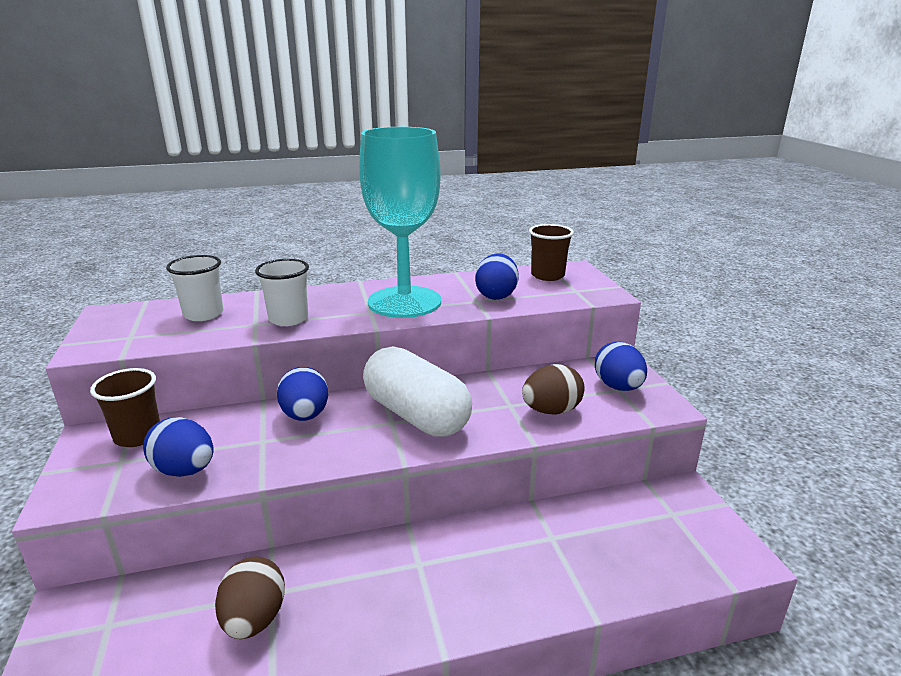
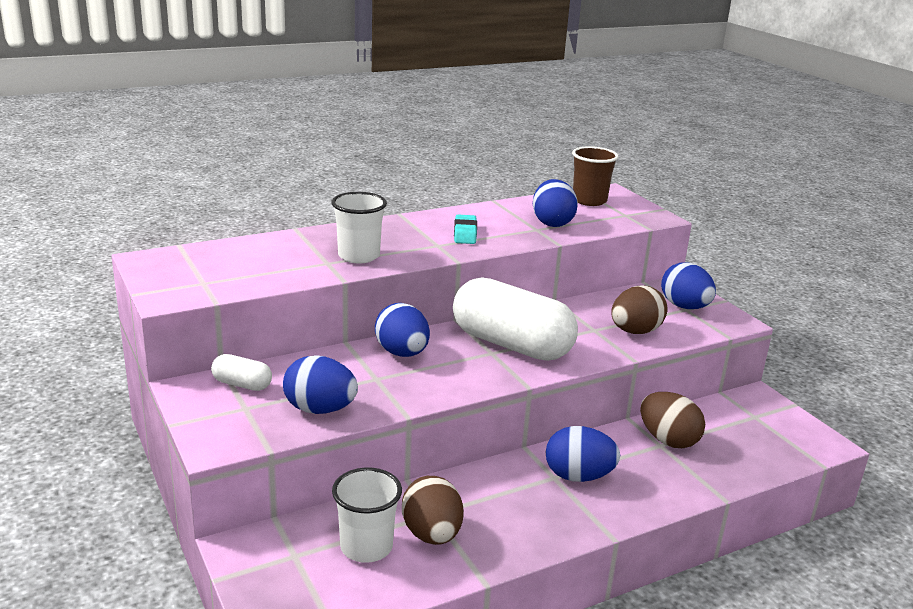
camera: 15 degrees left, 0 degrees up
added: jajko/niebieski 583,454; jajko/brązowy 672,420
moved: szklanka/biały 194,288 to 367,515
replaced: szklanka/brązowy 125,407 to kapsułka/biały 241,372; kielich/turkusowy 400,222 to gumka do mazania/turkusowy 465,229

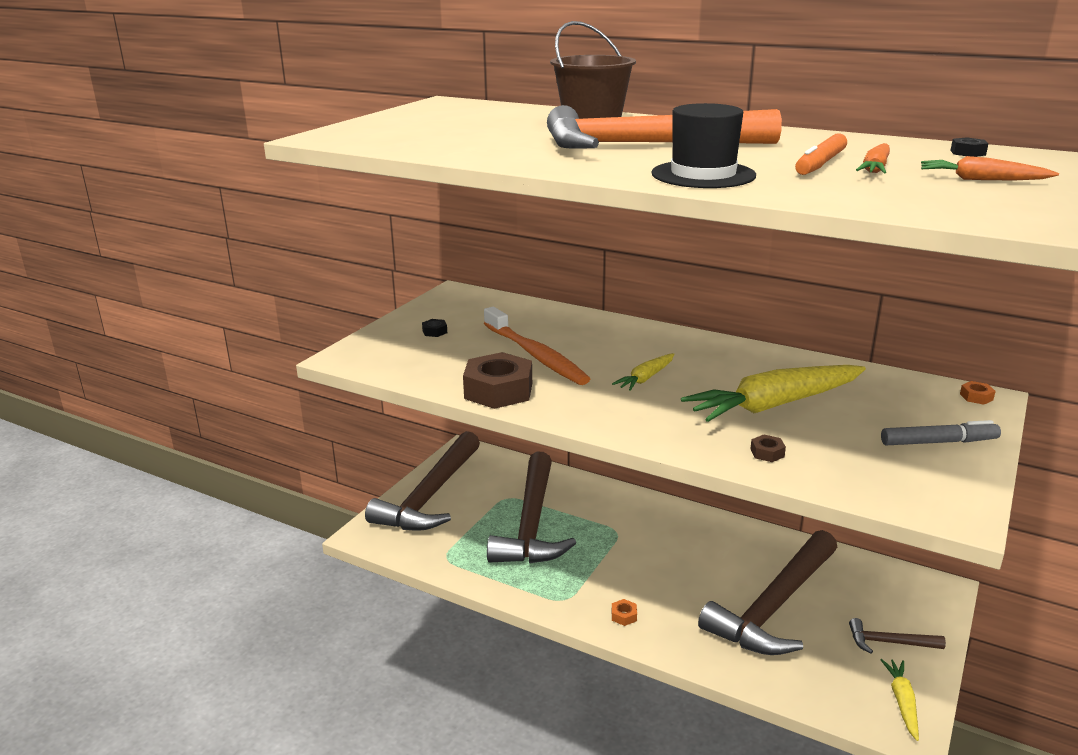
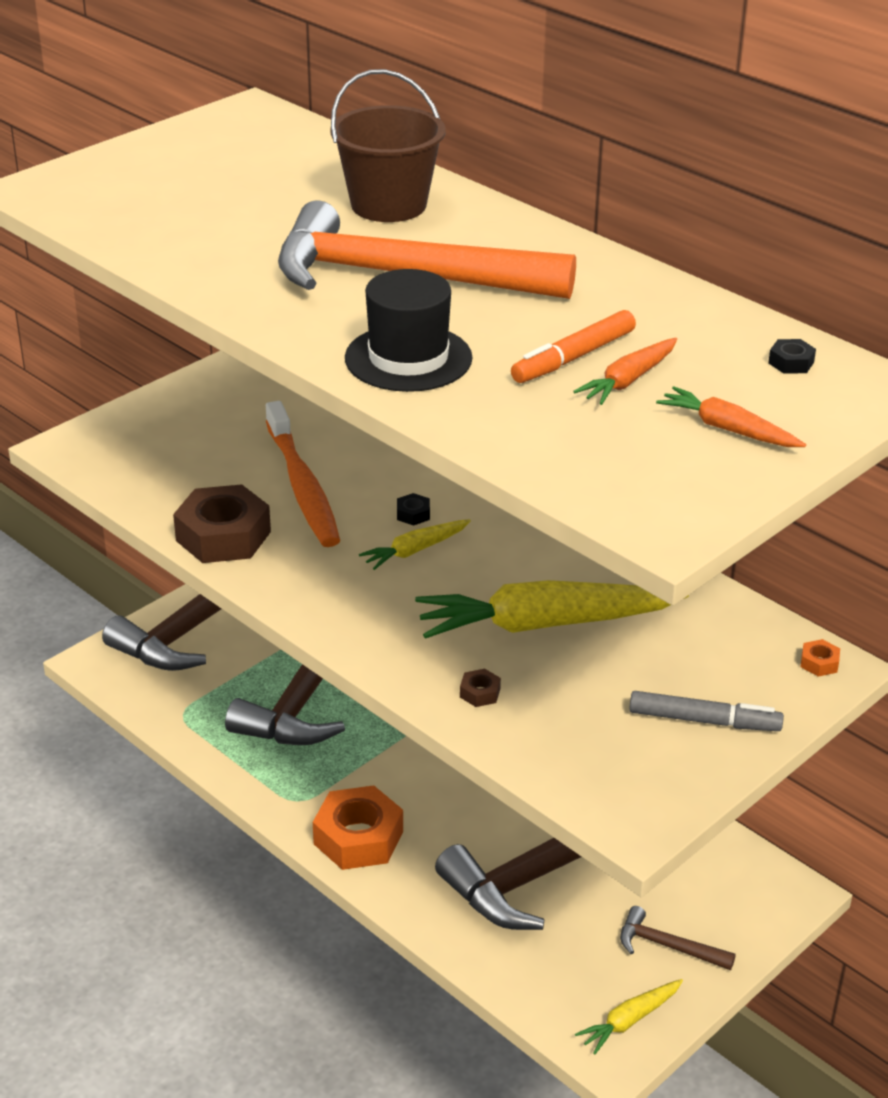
camera: 15 degrees right, 10 degrees up
moved: nakrętka/czarny 434,328 to 413,509
turned: marchewka/żółty 899,700 = 629,1016 150 degrees counterclockwise
resized: nakrętka/pomarańczowy 624,612 = 358,827 x2.47

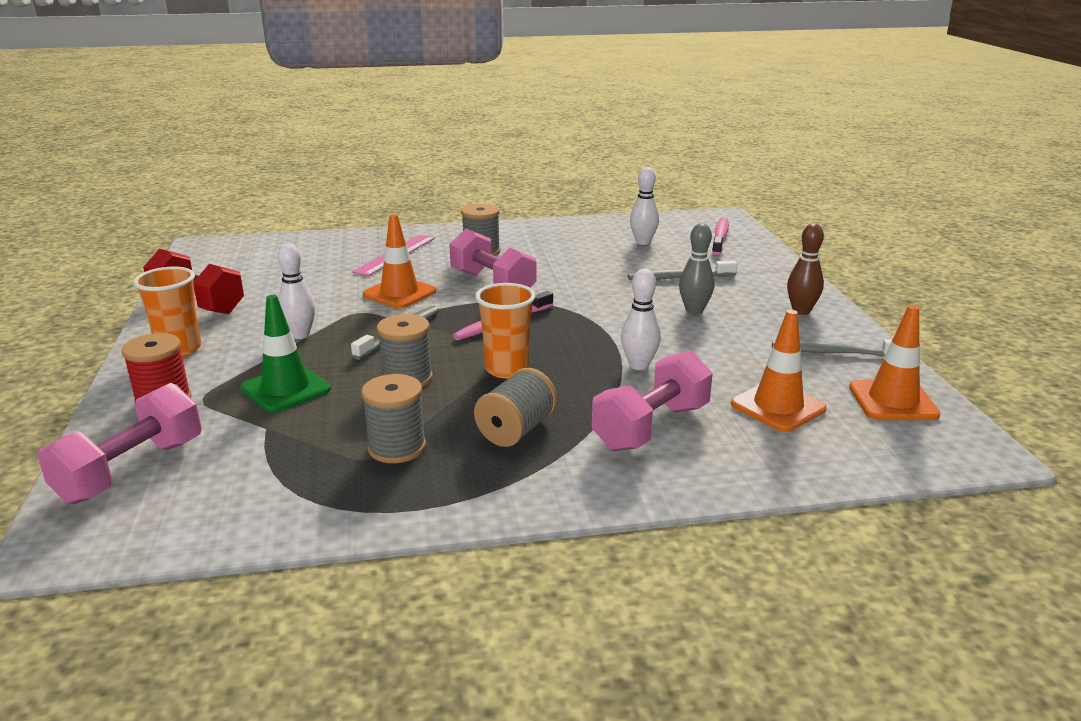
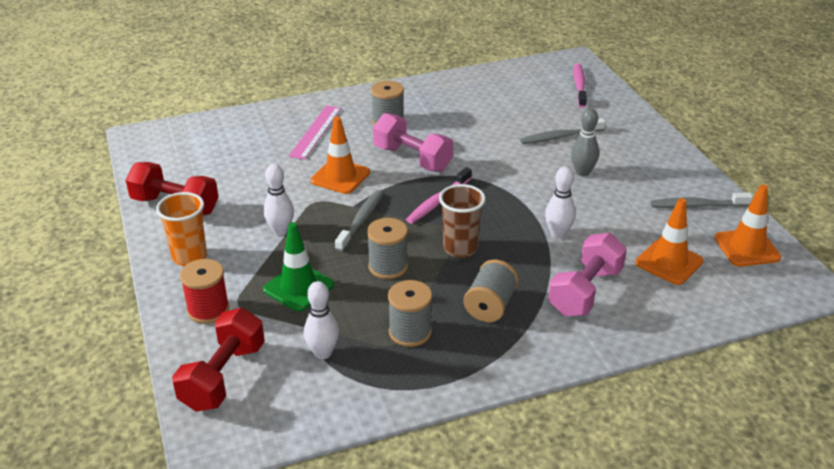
camera: 10 degrees left, 10 degrees up
removed: kręgiel/brązowy 805,269
moved: kręgiel/biały 644,206 to 321,320
recoloured: hantel/różowy 119,443 to hantel/czerwony 218,360; szklanka/pomarańczowy 505,330 to szklanka/brązowy 462,221

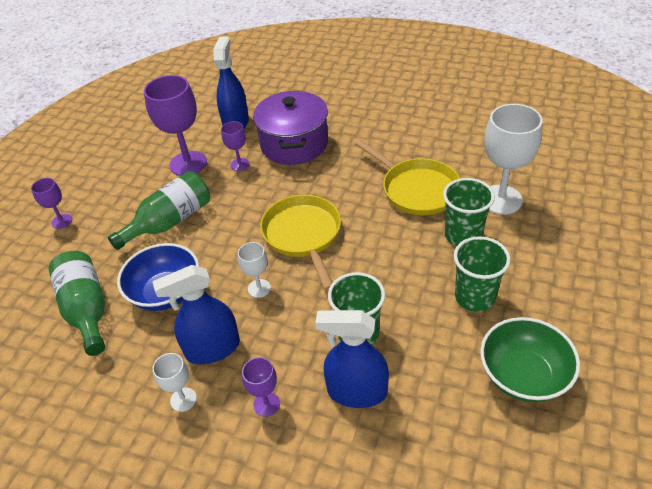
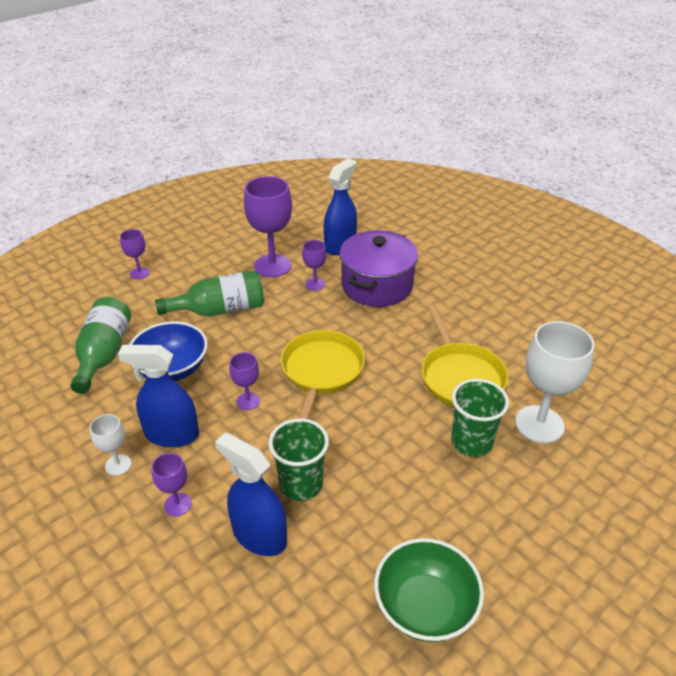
camera: 25 degrees right, 5 degrees down
removed: szklanka/zielony 482,274
recoloured: kielich/biały 254,270 to kielich/fioletowy 244,381

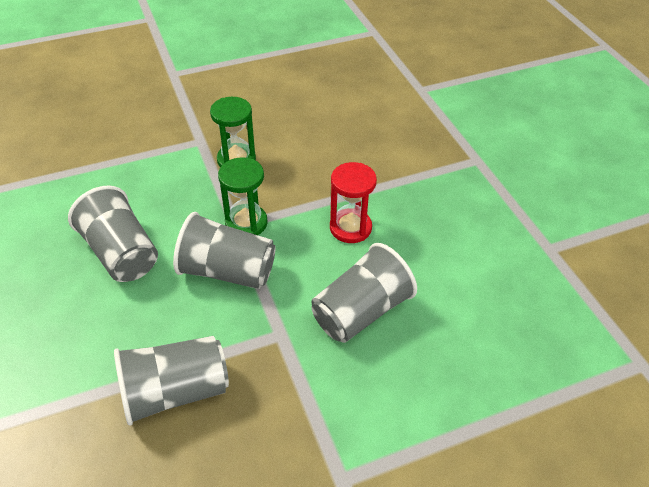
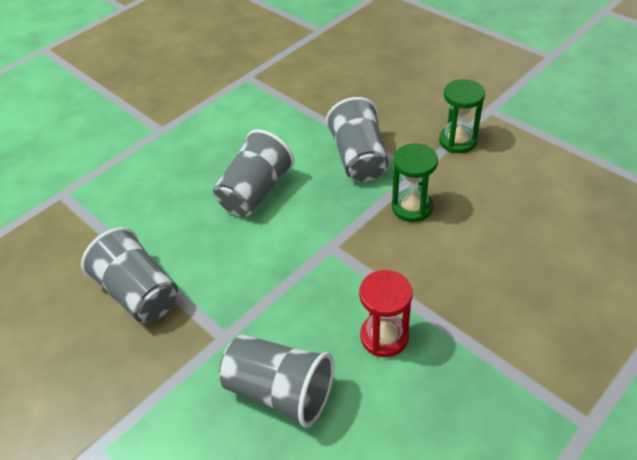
camera: 70 degrees right, 0 degrees up
moved: szklanka/szary 224,250 to 357,139; klepsydra/zielony 243,196 to 462,116

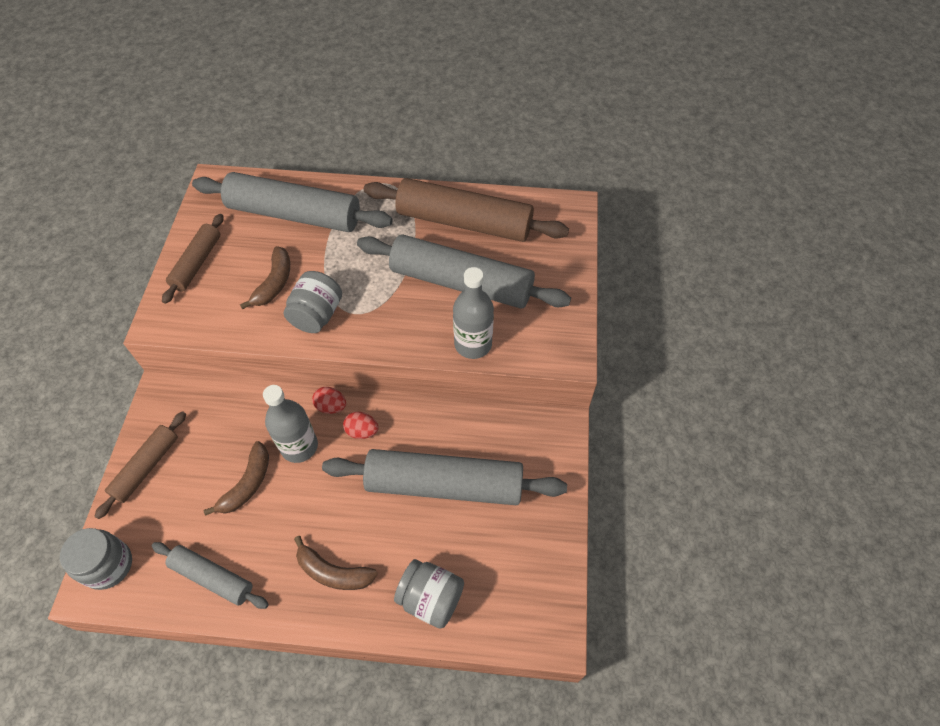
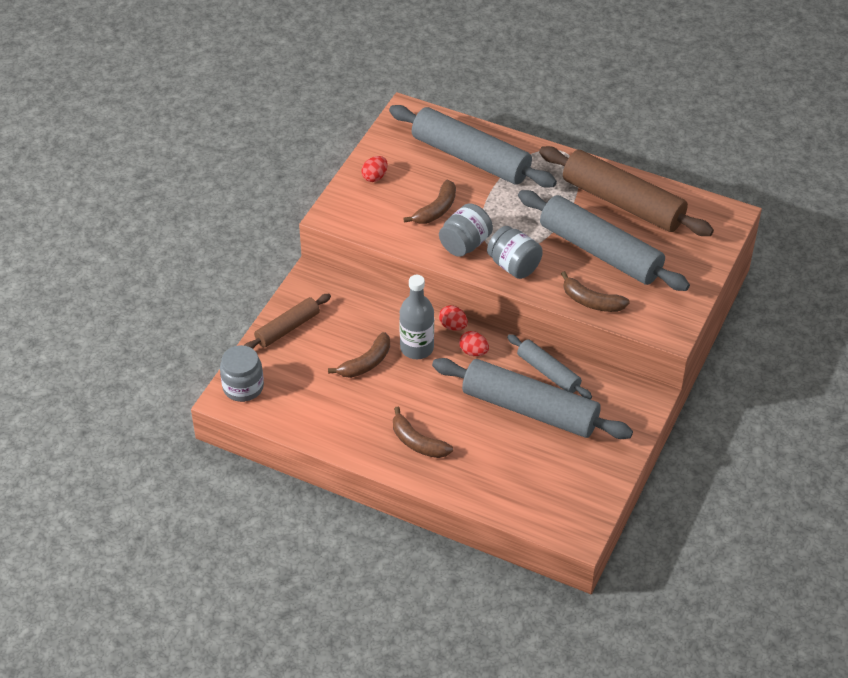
camera: 20 degrees right, 10 degrees down
moved: wałek do ciasta/szary 210,575 to 549,366; słoik/szary 429,594 to 515,252
replaced: wałek do ciasta/brązowy 192,259 to jajko/czerwony 374,169; butelka/szary 473,313 to banan/brązowy 595,291

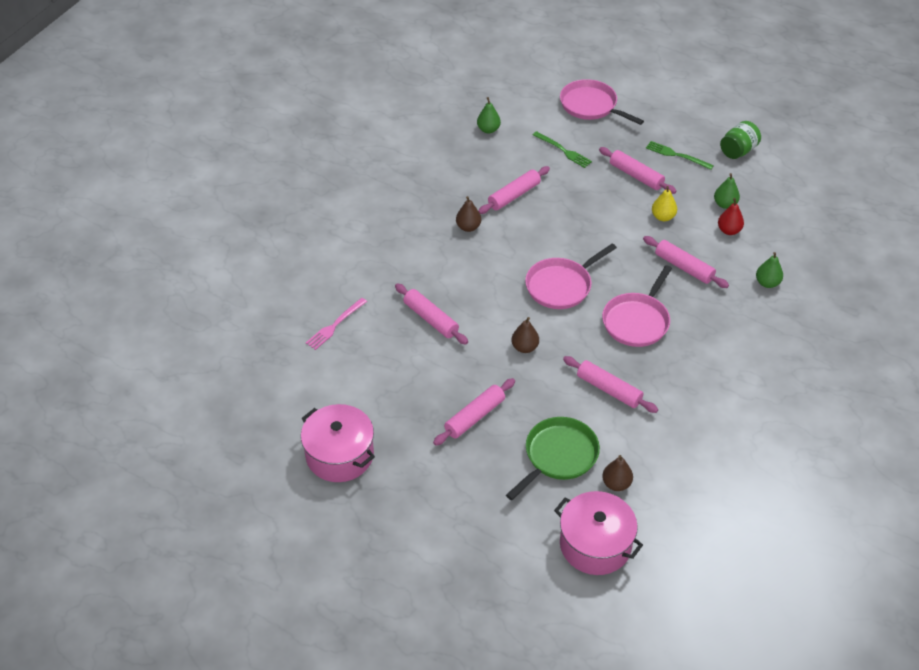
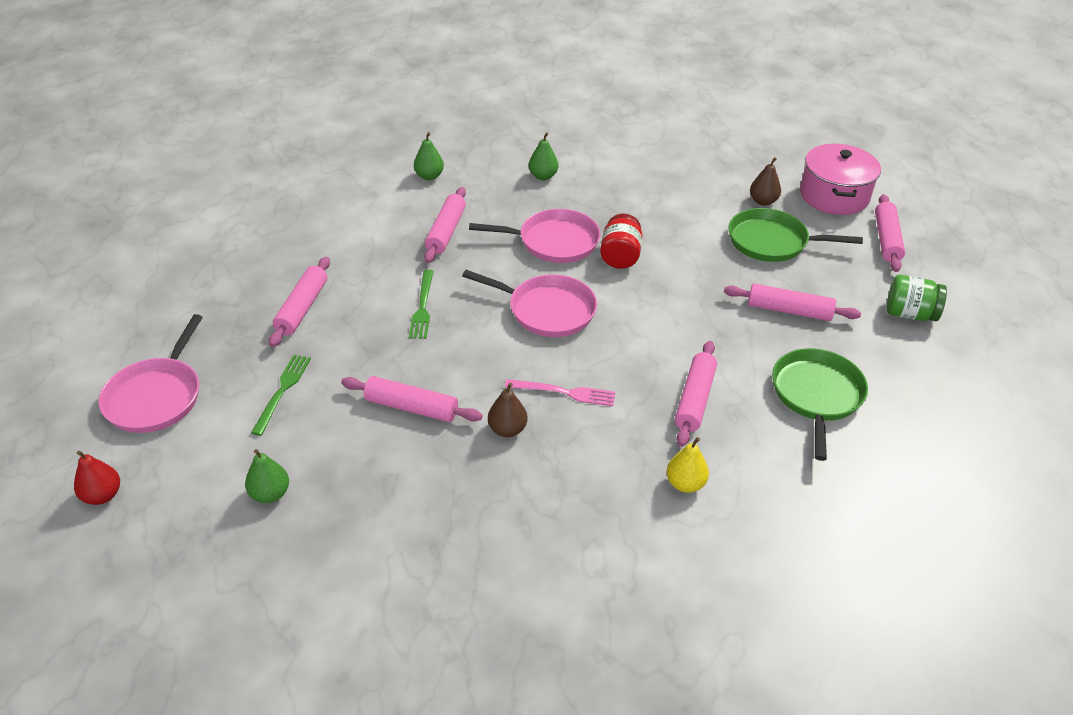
camera: 120 degrees left, 5 degrees down
removed: garnek/różowy 338,443; gruszka/brązowy 525,335
added: słoik/czerwony 621,241; patelnia/zielony 820,404
moved: widelec/różowy 336,324 to 560,392; wałek do ciasta/różowy 610,384 to 890,233; widelec/zielony 680,155 to 421,304; gruszka/żółty 664,203 to 687,465; gruszka/zielony 727,191 to 543,156; gruszka/czerwony 731,216 to 97,478; słoik/zielony 740,140 to 917,298

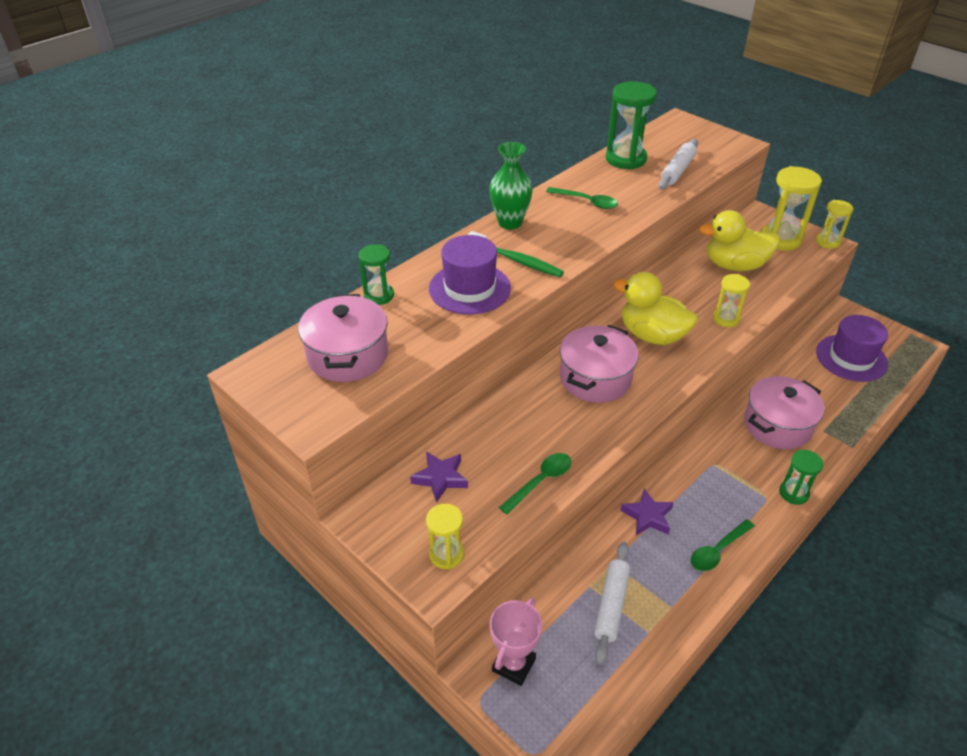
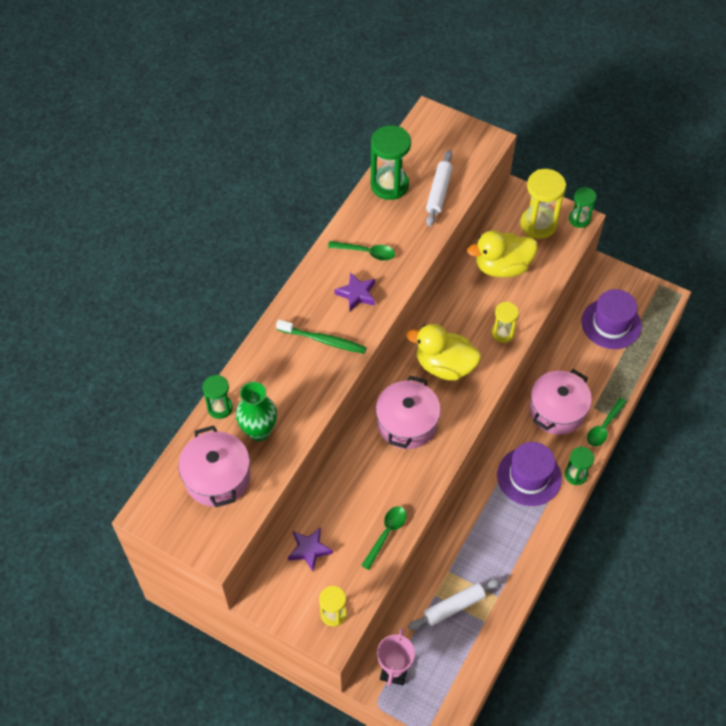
camera: 15 degrees left, 15 degrees up
moved: kapelusz/fioletowy 470,275 to 529,474; wazon/zielony 511,186 to 256,411; gwiazda/fioletowy 647,512 to 354,291; łyżka/zielony 723,545 to 607,422
recoloured: klepsydra/żółty 835,224 to klepsydra/zielony 583,207
turned: wałek do ciasta/biały 612,603 = 454,604 60 degrees clockwise

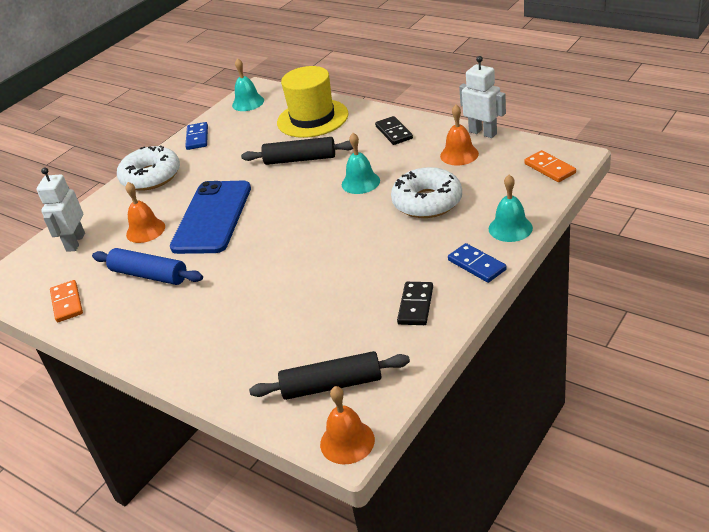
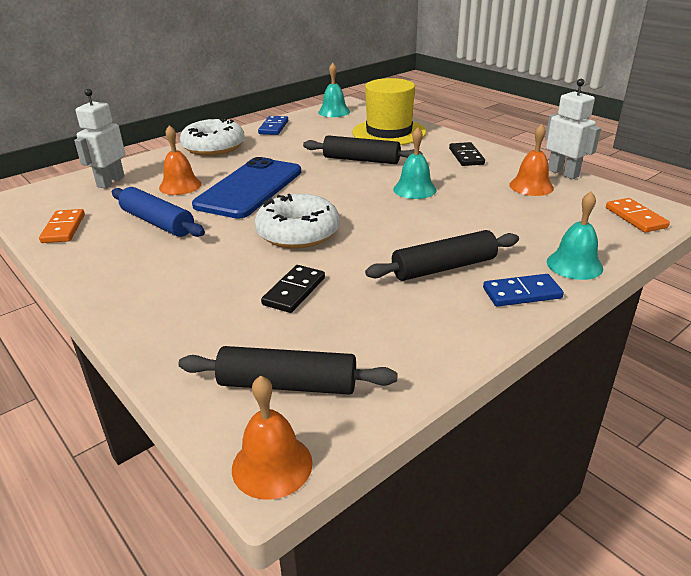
camera: 10 degrees right, 5 degrees down
added: wałek do ciasta/czarny 442,255
moved: donut/biały 426,192 to 297,221; kostka domina/czarny 415,303 to 293,289
turned: kostka domina/niebieski 477,263 = 523,290 75 degrees counterclockwise

